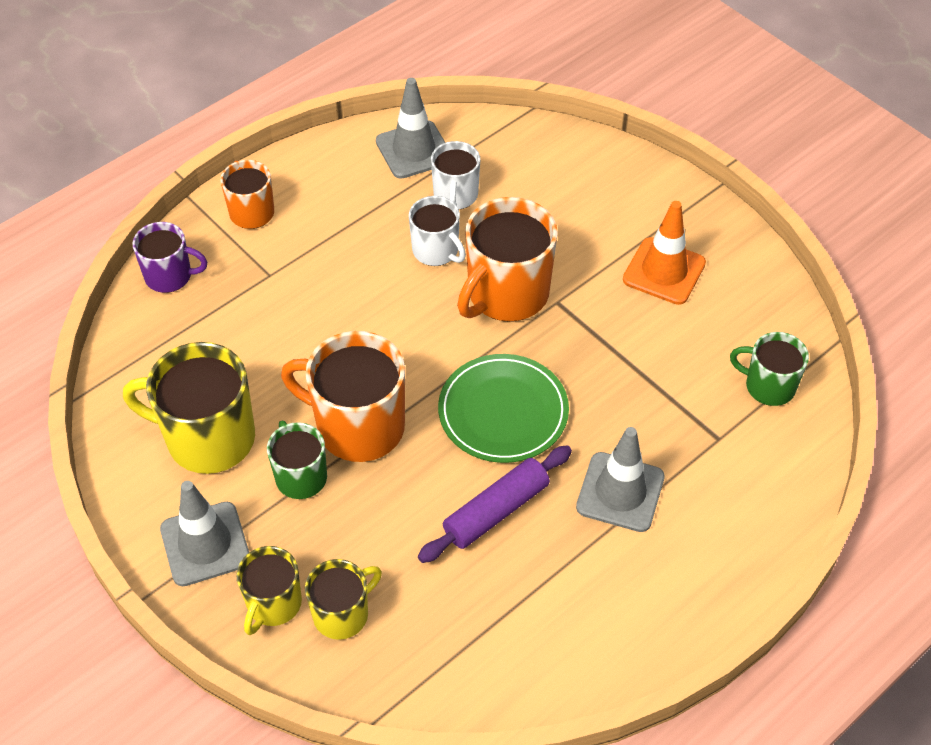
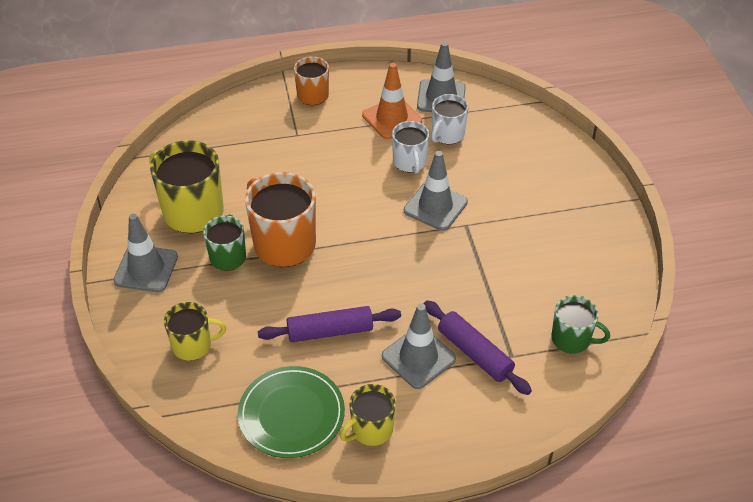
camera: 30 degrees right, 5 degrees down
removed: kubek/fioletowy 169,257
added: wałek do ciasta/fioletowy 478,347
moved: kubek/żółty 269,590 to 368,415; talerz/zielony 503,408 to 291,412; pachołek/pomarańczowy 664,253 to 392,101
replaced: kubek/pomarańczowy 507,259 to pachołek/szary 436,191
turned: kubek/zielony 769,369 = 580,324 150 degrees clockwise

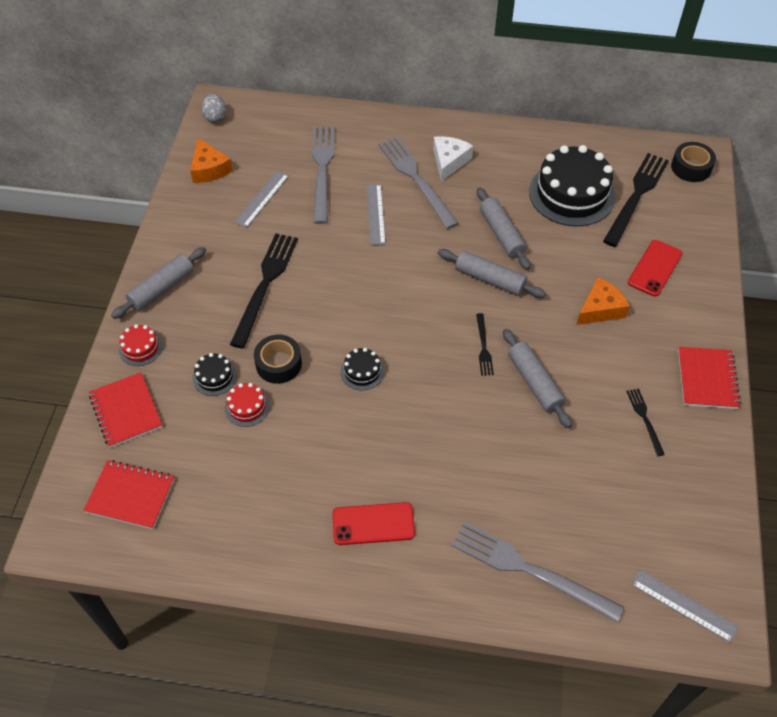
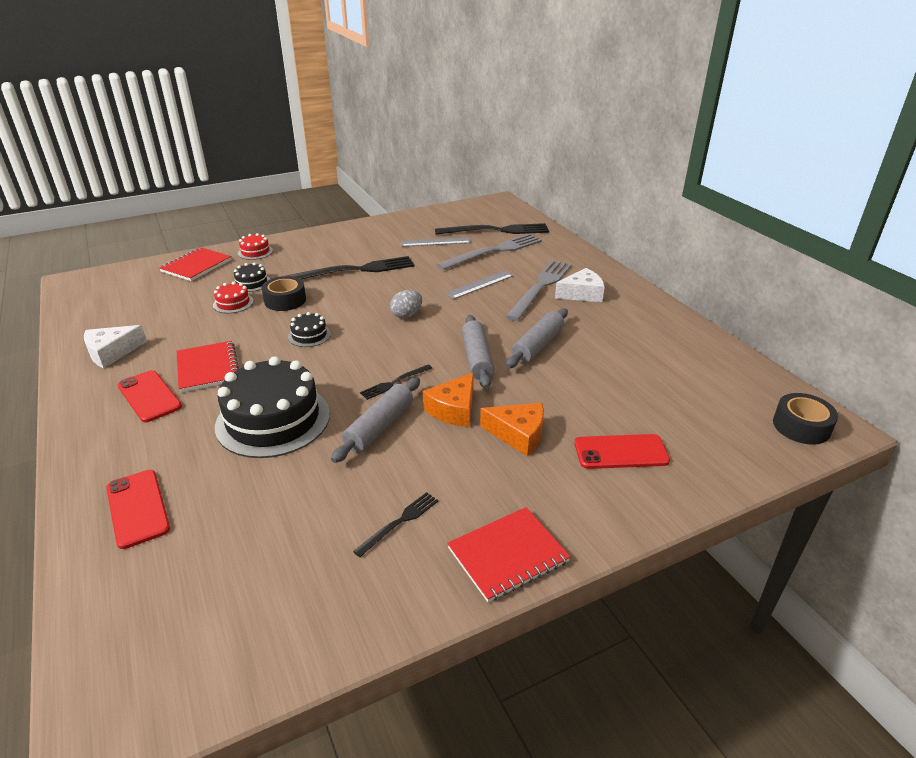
camera: 55 degrees right, 20 degrees down
removed: wałek do ciasta/szary 158,283; linijka/szary 685,606
added: ser/biały 115,346
moved: zeszyt/czerwony 129,494 to 208,366; ser/pomarańczowy 211,160 to 448,399; jajko/szary 214,108 to 406,304; tort/czarny 572,186 to 272,407; widelec/czarny 636,200 to 492,229
replaced: widelec/szary 537,572 to telefon/czerwony 138,509

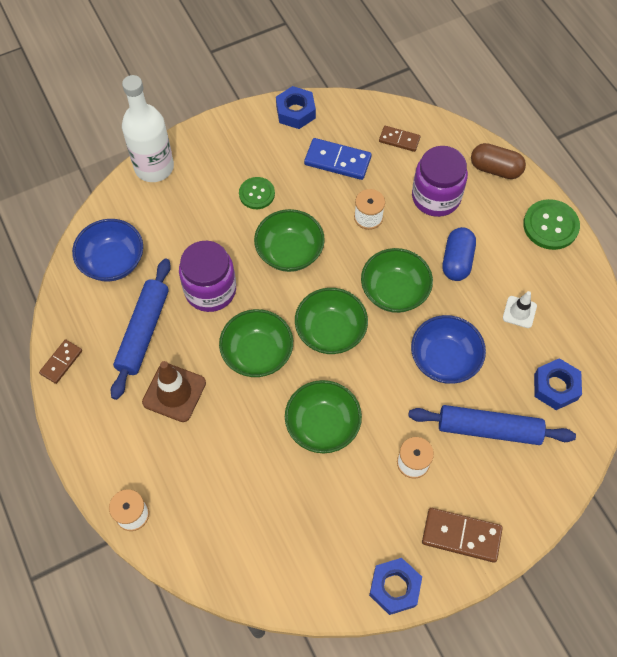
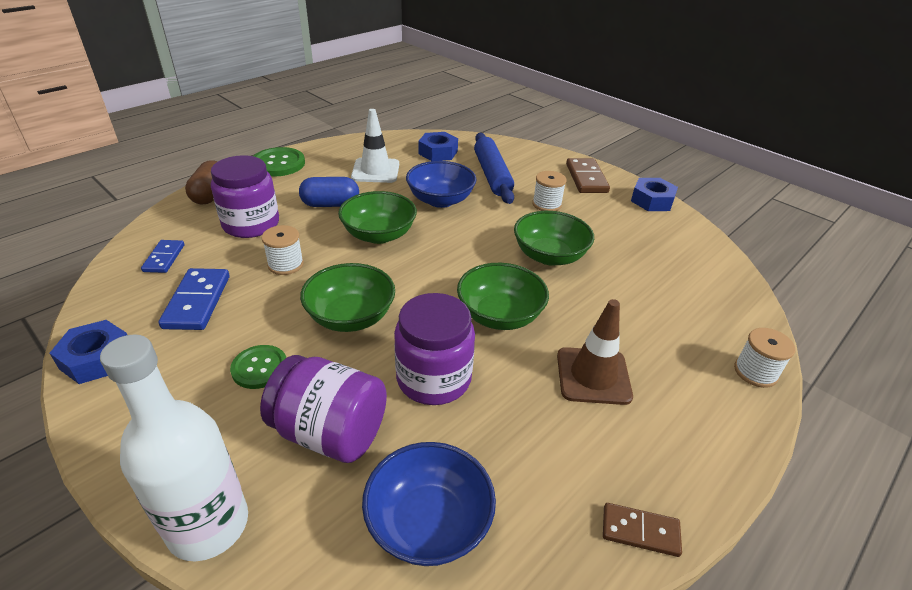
camera: 110 degrees left, 25 degrees down
removed: wałek do ciasta/niebieski 141,329; miska/zielony 331,321
added: słoik/fioletowy 323,409
recoloured: kostka domina/brązowy 400,139 to kostka domina/niebieski 162,256
resized: pachołek/biały 520,309 = 375,146 x1.66

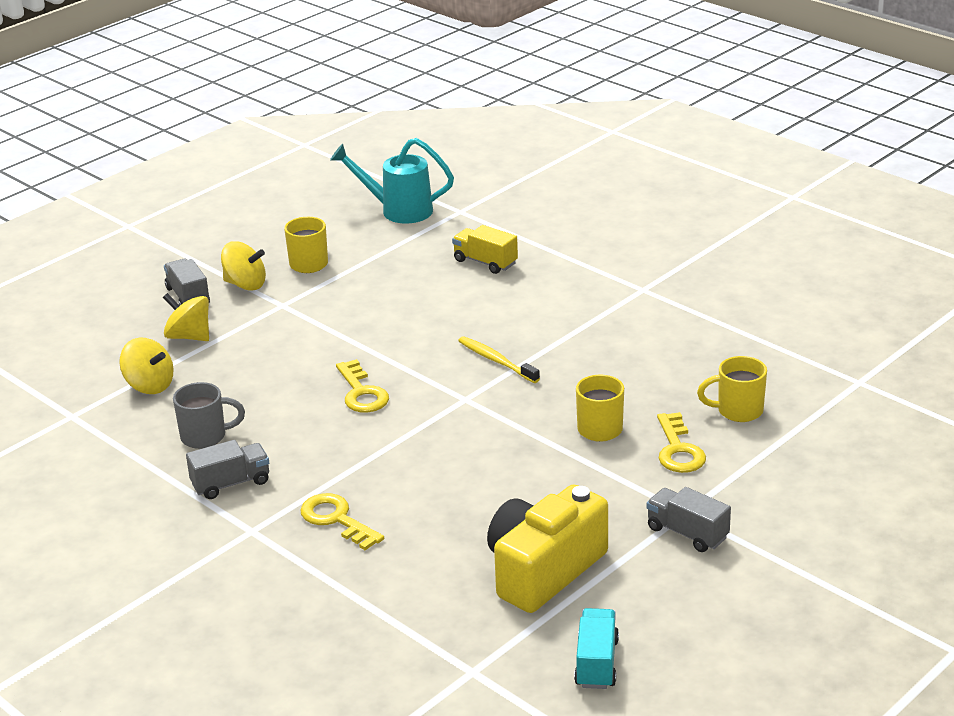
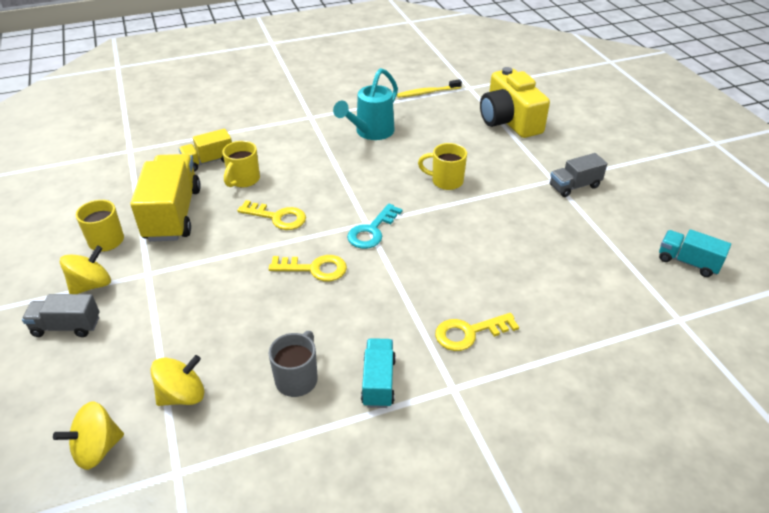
camera: 65 degrees left, 10 degrees up
added: ciężarówka/żółty 165,198; klucz/turkusowy 375,226
moved: bączek/żółty 186,317 to 88,435; konewka/turkusowy 392,181 to 365,104; szczoteczka do zębów/żółty 499,359 to 429,88; aparat fotograficzny/żółty 547,548 to 515,102; klucz/żółty 681,442 to 271,215; kubek/żółty 732,389 to 241,164
recoloured: ciężarówka/szary 227,469 to ciężarówka/turkusowy 378,373

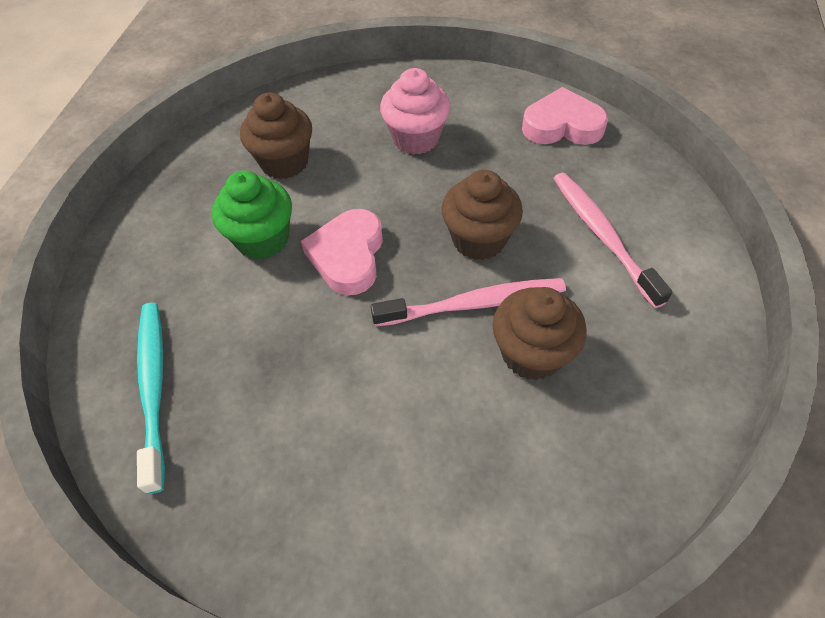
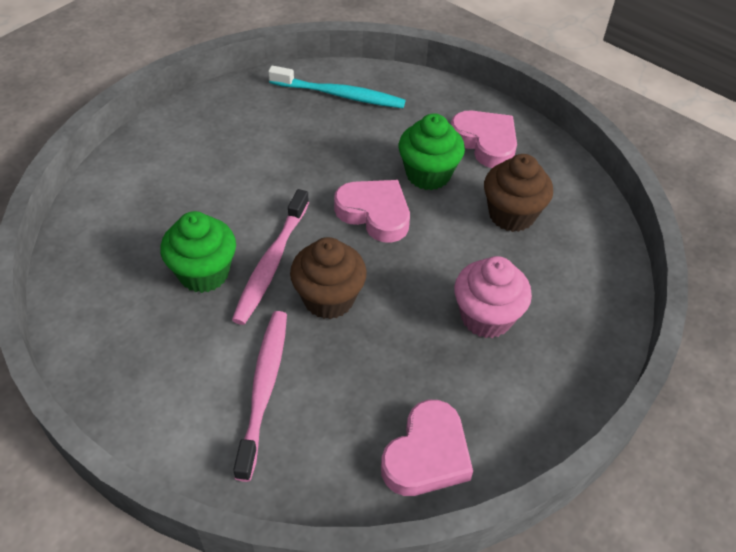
camera: 115 degrees right, 5 degrees down
added: serce/różowy 484,139
recoloured: muffinka/brązowy 539,333 to muffinka/zielony 198,252
turned: szczoteczka do zębów/różowy 613,240 = 260,396 90 degrees counterclockwise

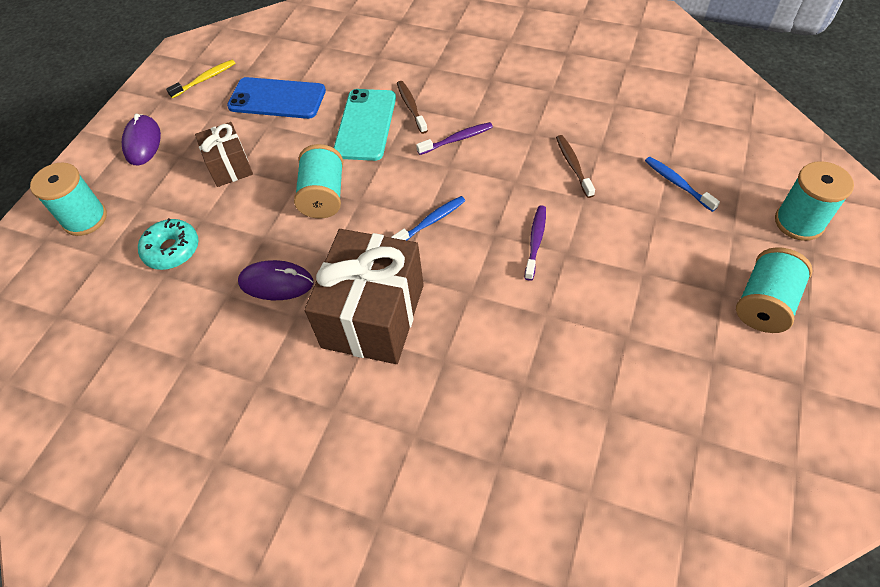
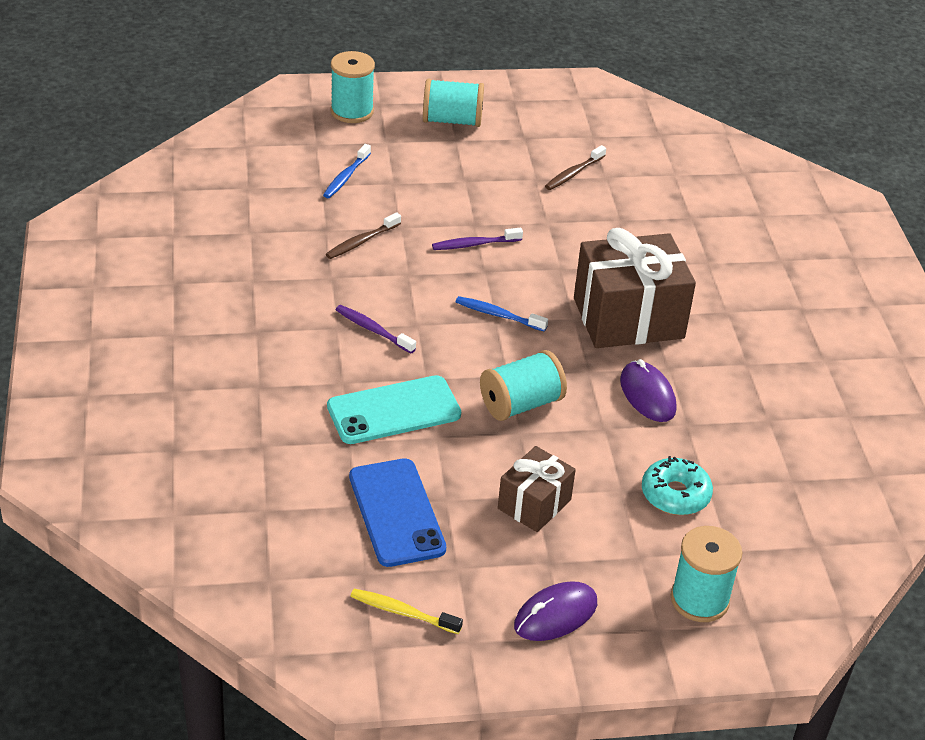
camera: 125 degrees left, 15 degrees down
moved: szczoteczka do zębów/brązowy 412,107 to 575,167

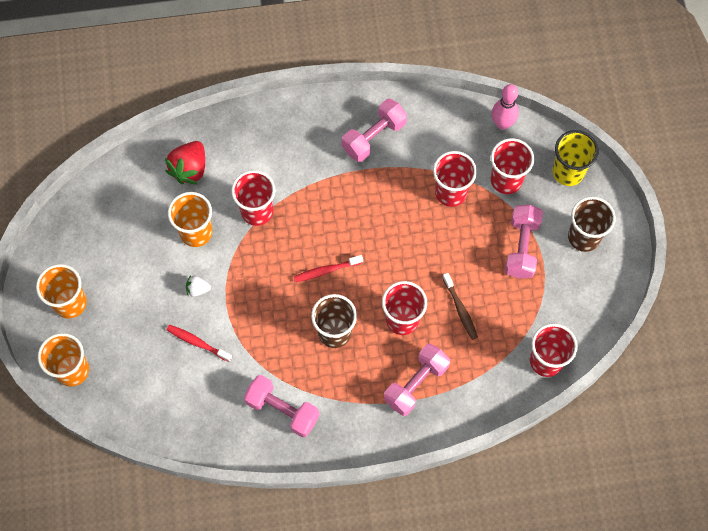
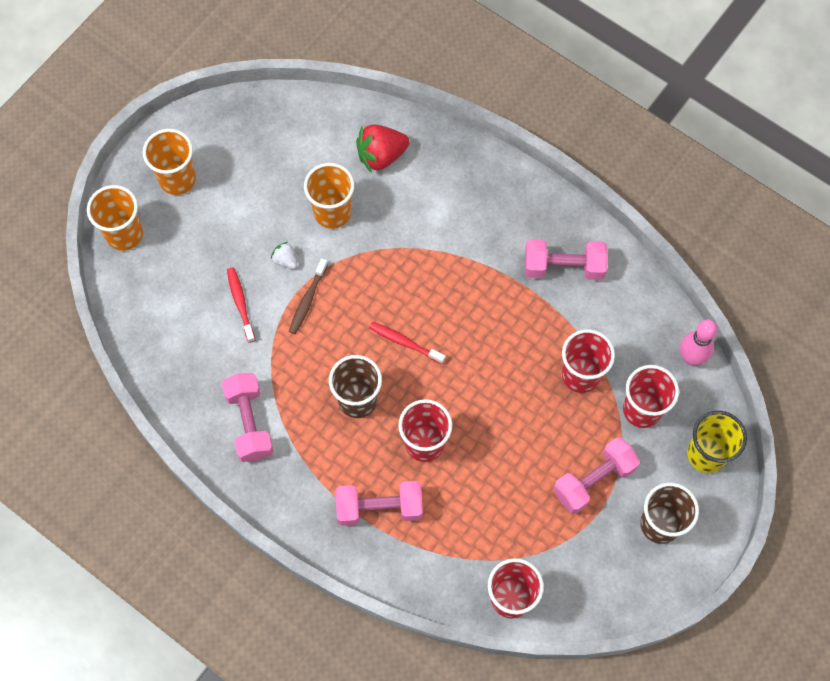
camera: 45 degrees right, 0 degrees up
removed: szklanka/czerwony 253,198
moved: szczoteczka do zębów/brązowy 460,306 to 308,296

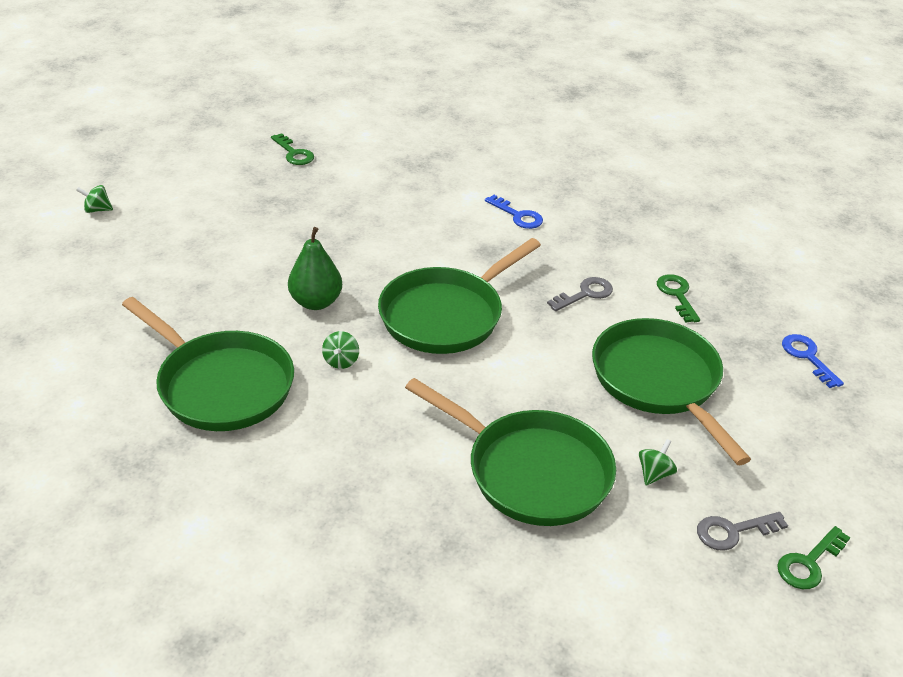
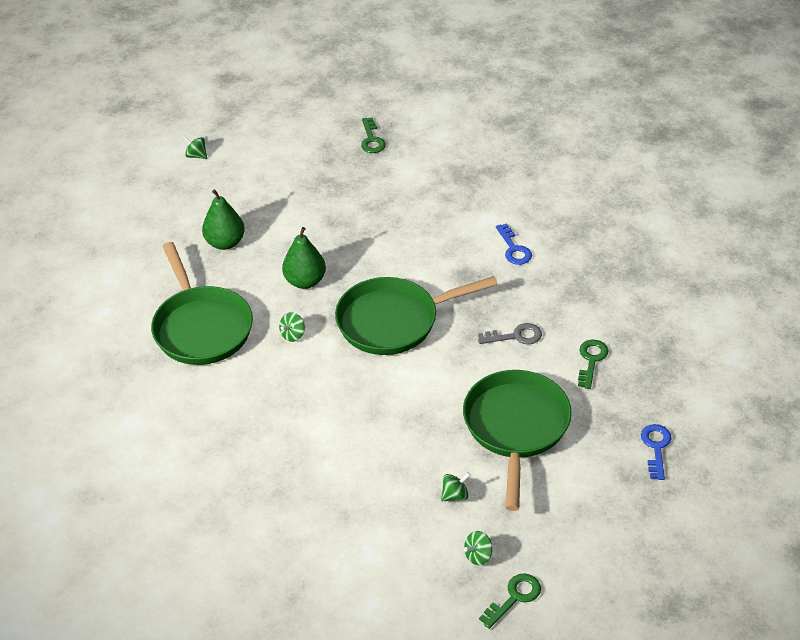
camera: 30 degrees right, 5 degrees up
removed: patelnia/zielony 510,452
added: gruszka/zielony 223,219
replaced: klucz/szary 742,531 to bączek/zielony 478,548
turned: klucz/zielony 813,557 = 510,601 150 degrees clockwise

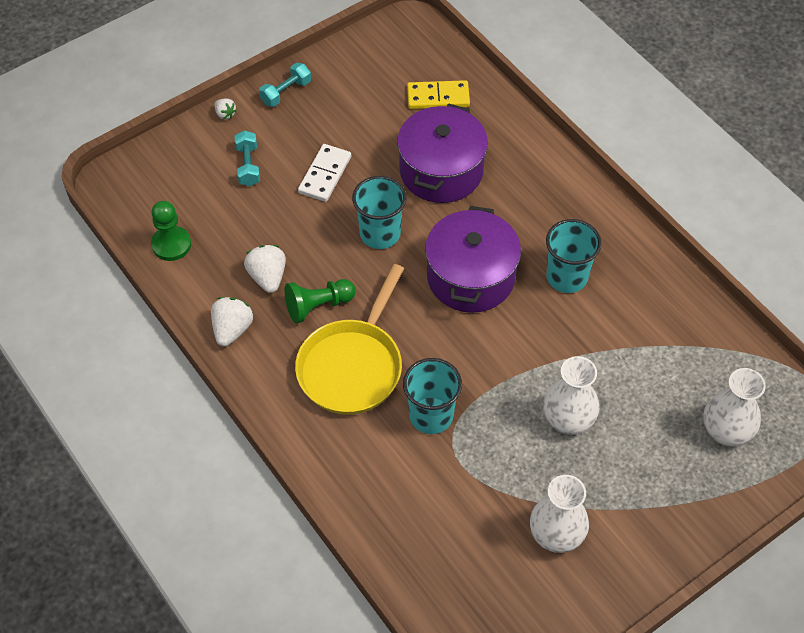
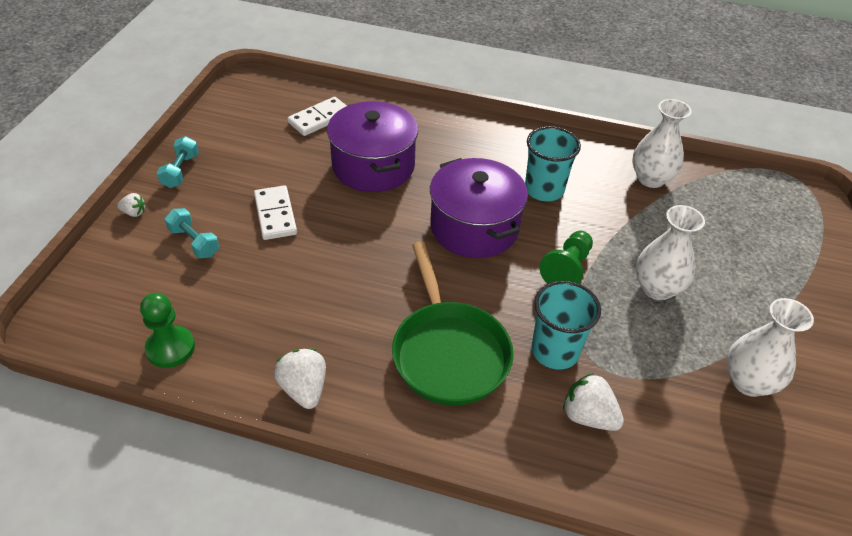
camera: 40 degrees left, 10 degrees down
removed: szklanka/turkusowy 379,212
moved: truskawka/biały 265,269 to 593,402; pionek/zielony 320,301 to 566,257; wazon/biały 734,407 to 661,143
recoloured: patelnia/żółty 349,339 to patelnia/zielony 453,323; kostka domina/żółty 438,94 to kostka domina/biały 317,116

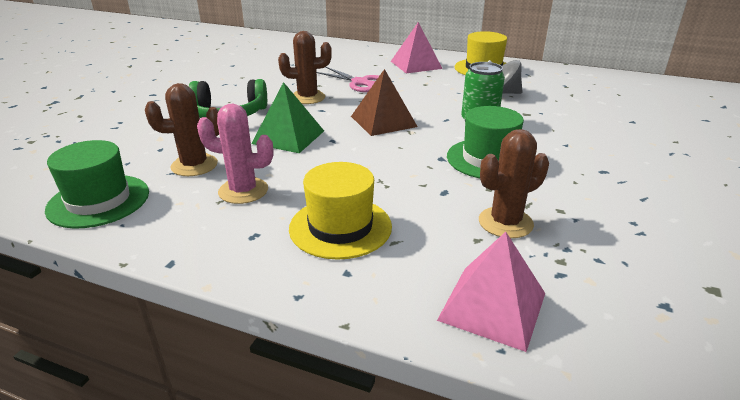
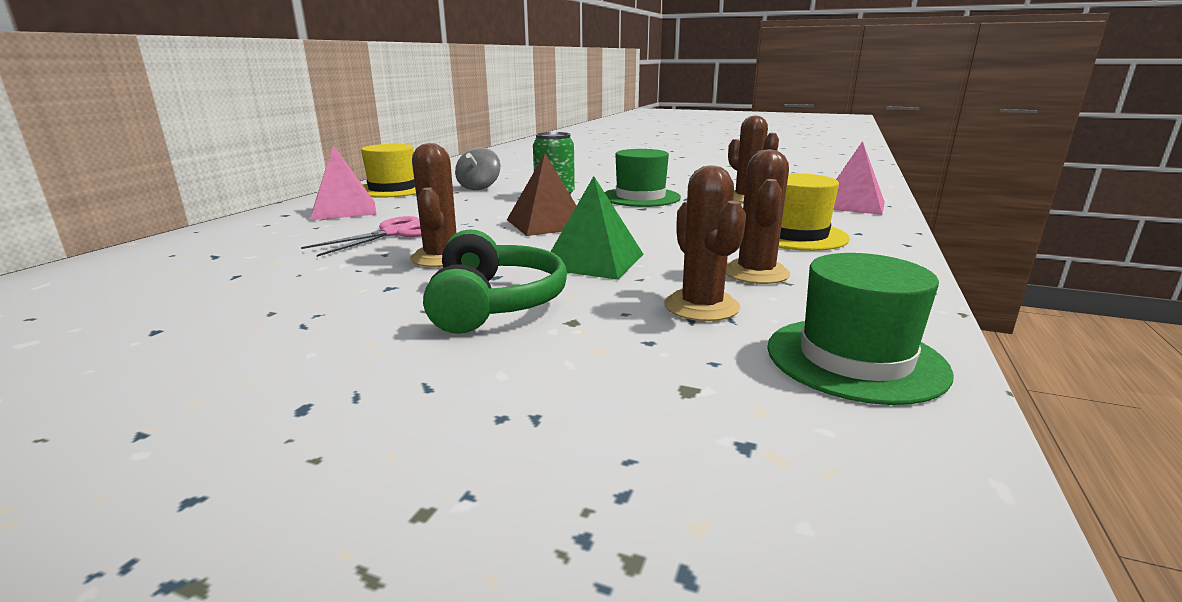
camera: 90 degrees left, 10 degrees down
recoloured: kaktus/różowy 235,154 to kaktus/brązowy 758,216

